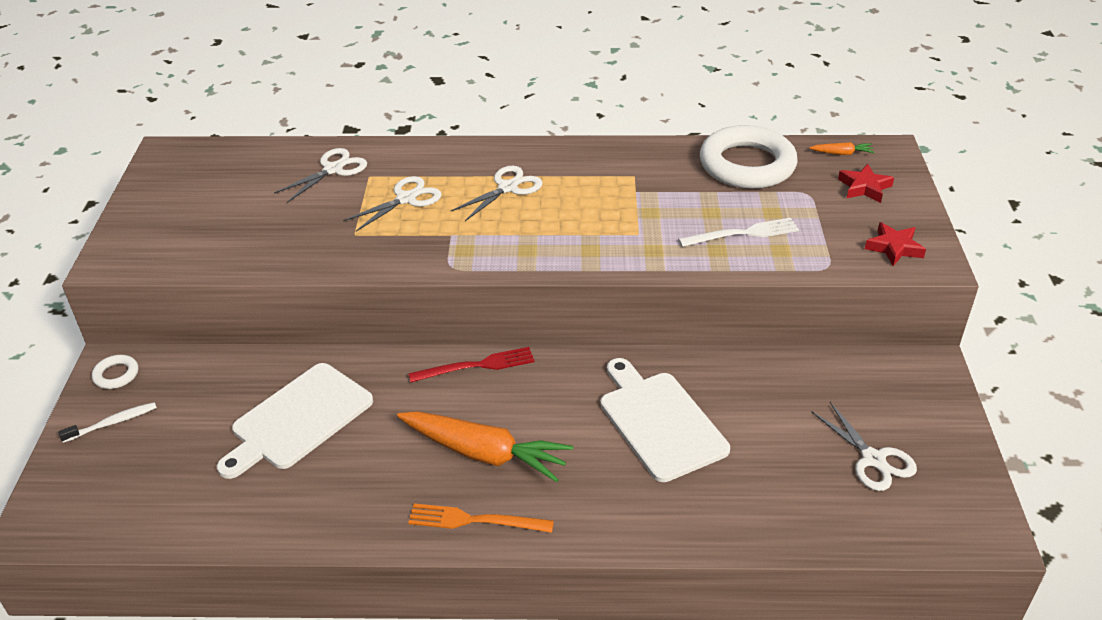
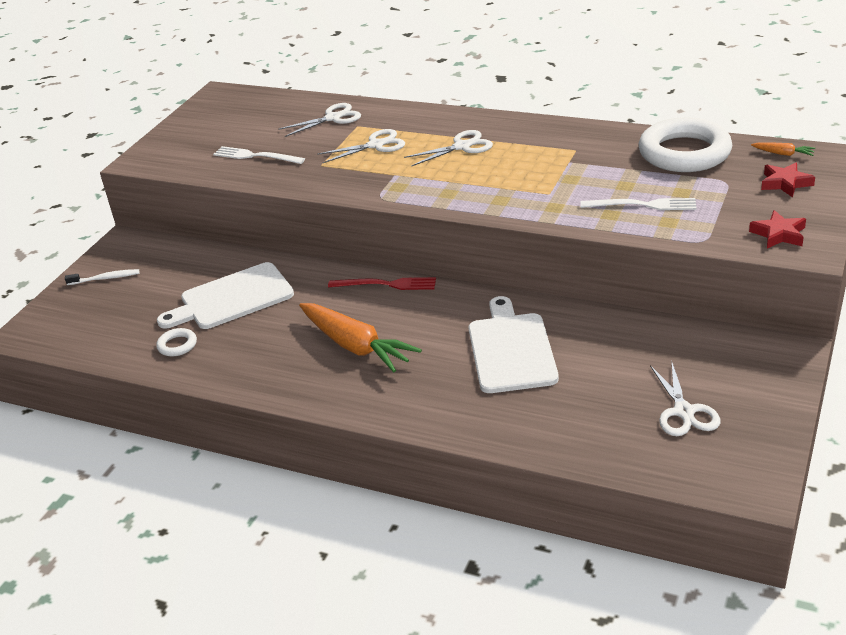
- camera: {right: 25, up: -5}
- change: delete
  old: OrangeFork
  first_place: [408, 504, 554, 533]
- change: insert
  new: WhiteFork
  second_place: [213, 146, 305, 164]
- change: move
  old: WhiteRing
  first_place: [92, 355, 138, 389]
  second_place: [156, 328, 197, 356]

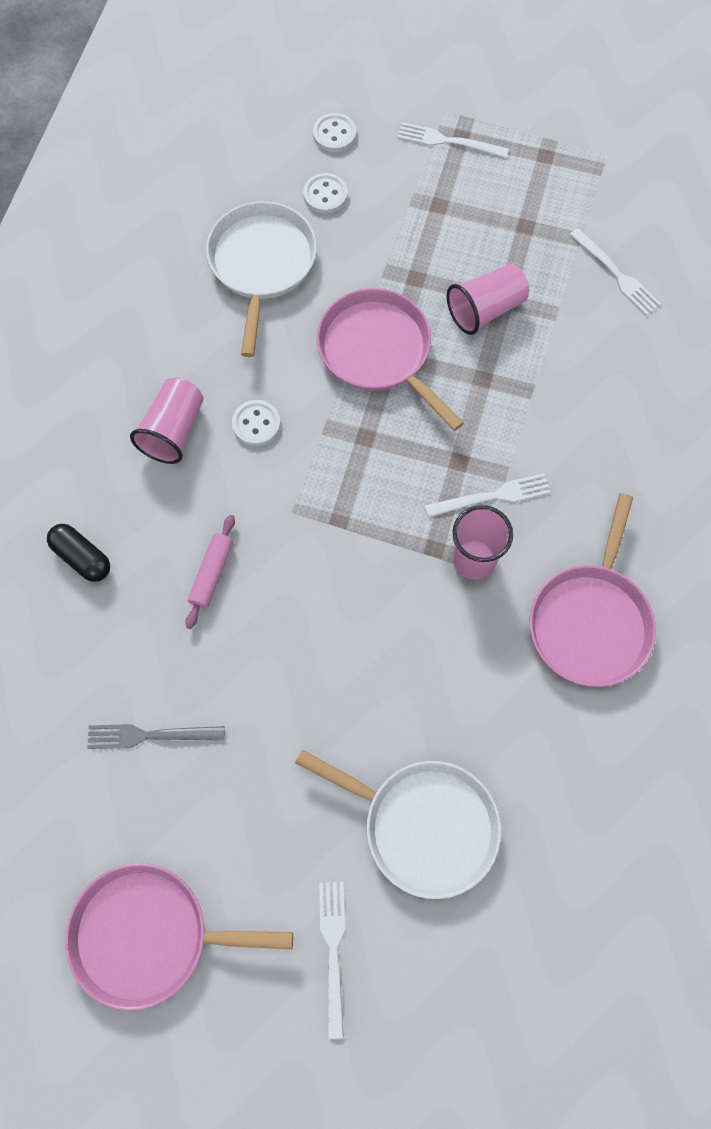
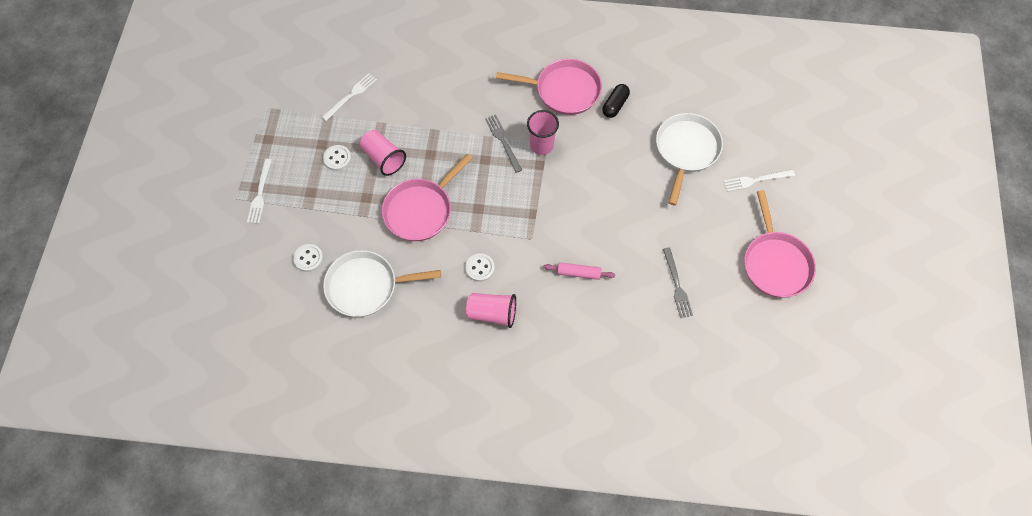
- camera: {right: -100, up: -5}
- change: move
  old: BlackCapsule
  first_place: [47, 524, 110, 582]
  second_place: [602, 84, 630, 118]
- change: move
  old: WhiteButton
  first_place: [313, 113, 356, 152]
  second_place: [323, 145, 351, 171]
- change: recolor
  old: WhiteFork
  new: GreyFork
  first_place: [425, 473, 551, 517]
  second_place: [485, 115, 522, 173]

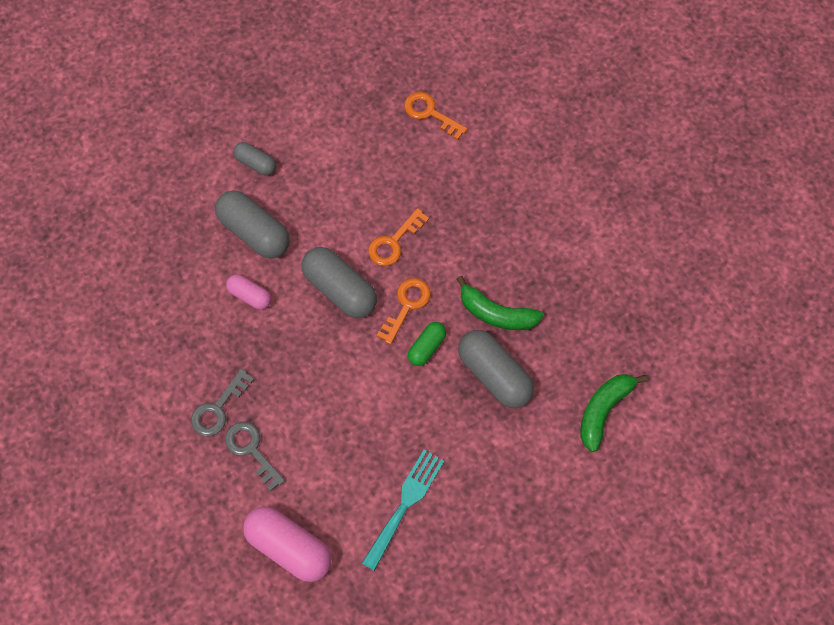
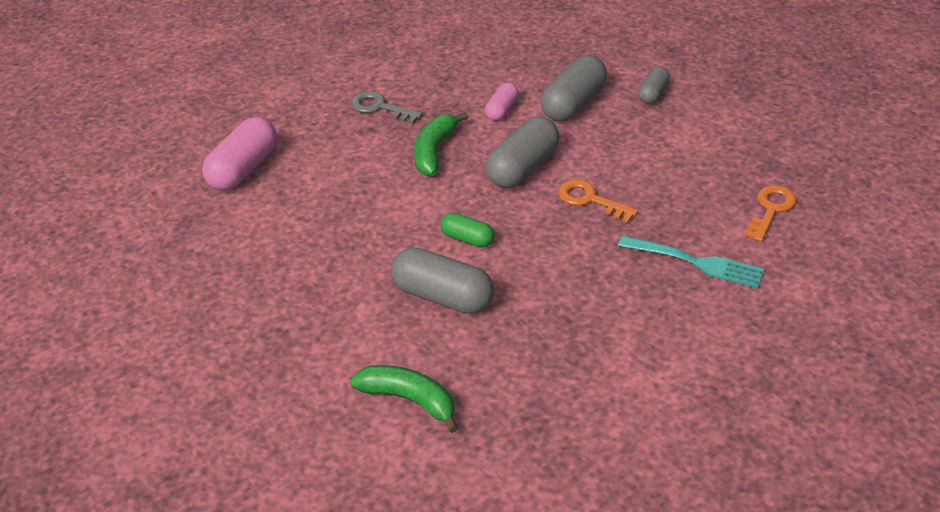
- camera: {right: 85, up: -25}
- change: delete
  old: GreyKey
  first_place: [225, 421, 285, 491]
- change: delete
  old: OrangeKey
  first_place: [376, 278, 431, 345]
- change: move
  old: TurquoiseFork
  first_place: [362, 449, 444, 571]
  second_place: [618, 236, 764, 288]
- change: move
  old: GreenBanana
  first_place: [457, 276, 544, 330]
  second_place: [414, 112, 468, 176]
- change: rotate
  old: GreyCapsule
  first_place: [458, 330, 534, 408]
  second_place: [391, 247, 494, 314]
  degrees: 75

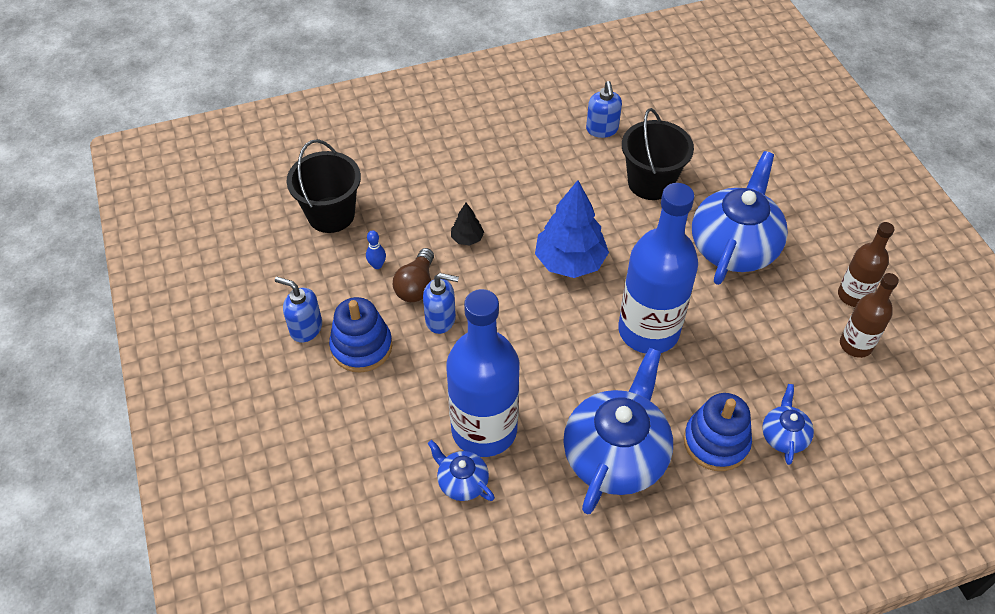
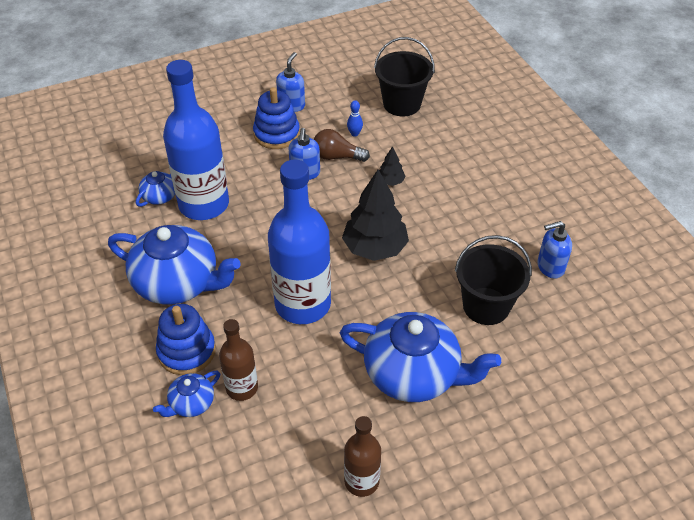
- camera: {right: 85, up: -5}
- change: move
  old: BrownBottle
  first_place: [840, 273, 899, 358]
  second_place: [219, 319, 258, 401]
- change: recolor
  old: BlueTree
  new: BlackTree
  first_place: [535, 180, 609, 278]
  second_place: [342, 169, 409, 261]
- change: rotate
  old: BlueTeapot
  first_place: [762, 384, 814, 465]
  second_place: [153, 371, 220, 417]
  degrees: 135

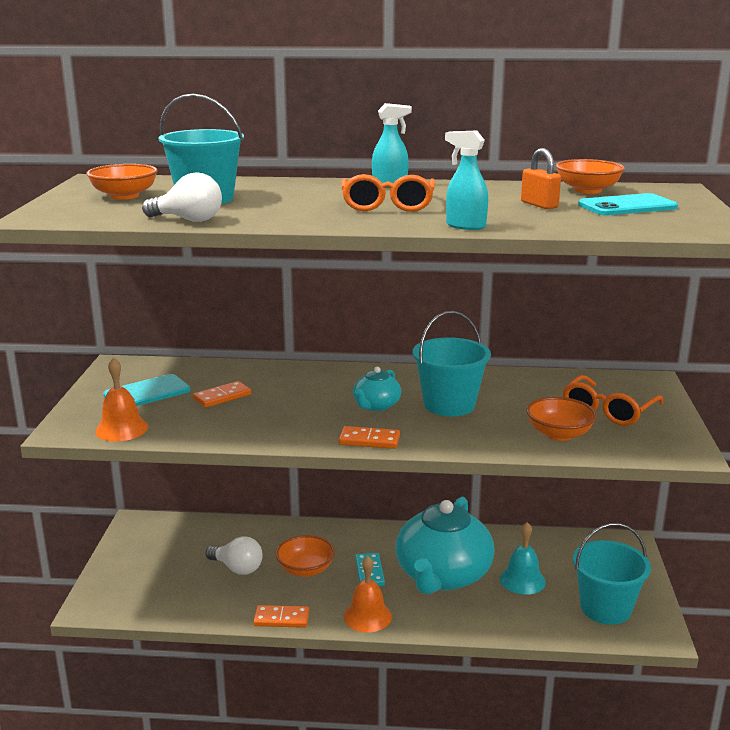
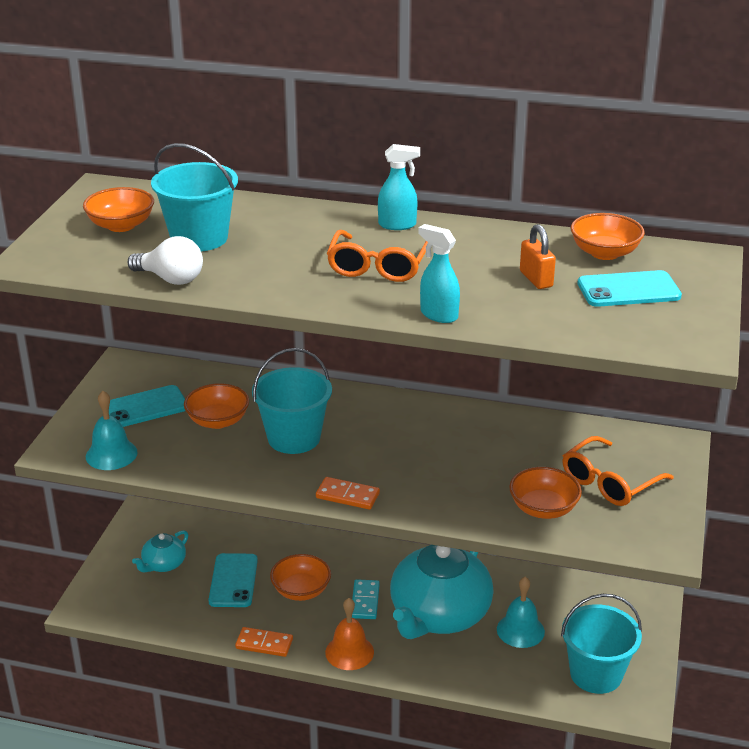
- camera: {right: 10, up: 10}
- change: move
  old: TurquoiseTeapot
  first_place: [353, 367, 401, 411]
  second_place: [132, 530, 188, 572]
- change: move
  old: TurquoiseBucket
  first_place: [413, 311, 491, 416]
  second_place: [252, 348, 332, 454]
- change: replace
  old: OrangeDomino
  new: OrangeBowl
  first_place: [193, 381, 251, 408]
  second_place: [184, 383, 249, 429]
- change: replace
  old: WhiteLightBulb
  new: TurquoisePhone
  first_place: [205, 536, 263, 575]
  second_place: [209, 553, 258, 607]
- change: recolor
  old: OrangeBell
  new: TurquoiseBell
  first_place: [95, 357, 148, 442]
  second_place: [86, 391, 138, 470]

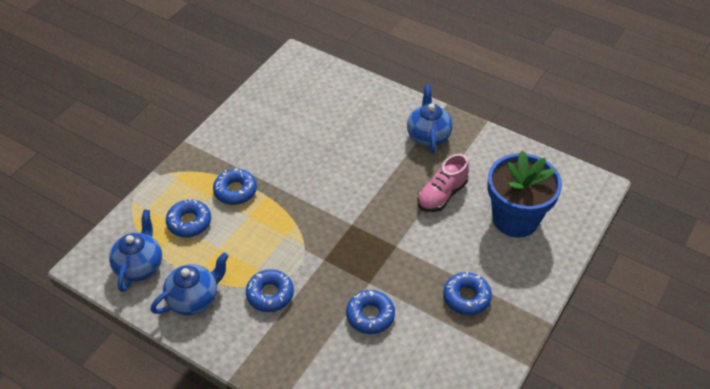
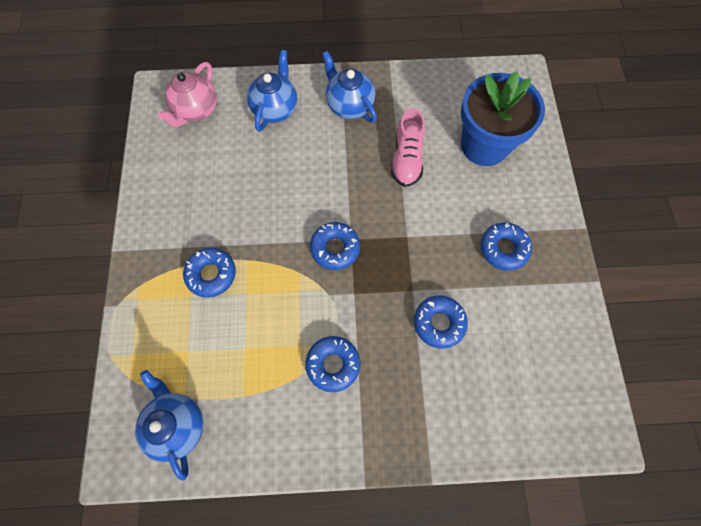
- camera: {right: -35, up: 20}
- change: insert
  new: PinkTeapot
  second_place: [158, 62, 217, 127]
- change: move
  old: BlueTeapot
  first_place: [151, 252, 229, 315]
  second_place: [247, 50, 297, 132]
- change: move
  old: BlueDonut
  first_place: [166, 198, 211, 237]
  second_place: [310, 222, 360, 270]

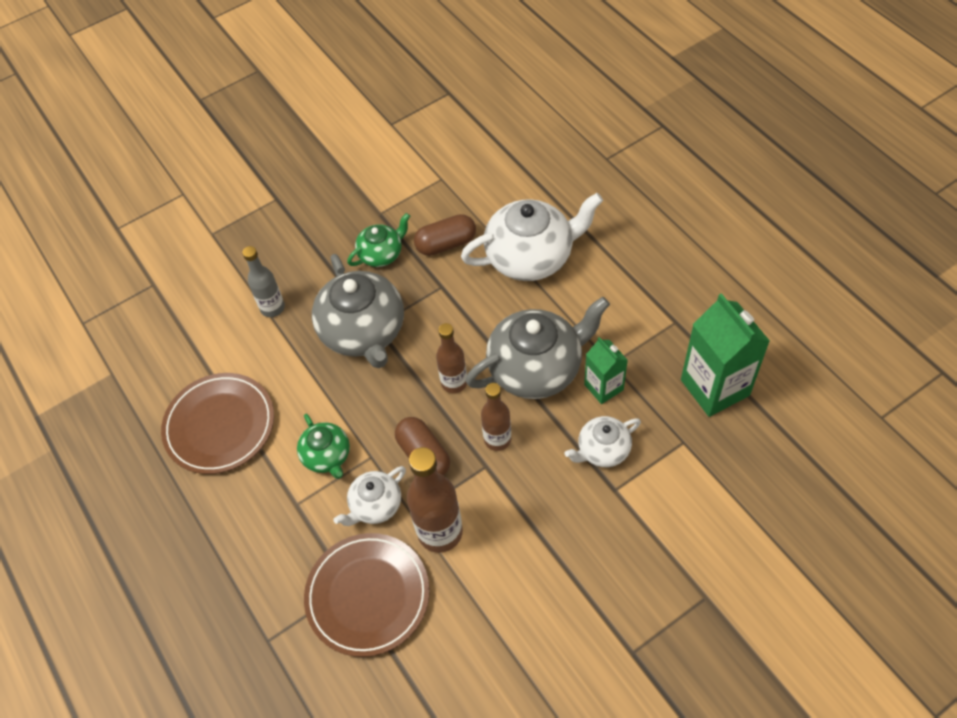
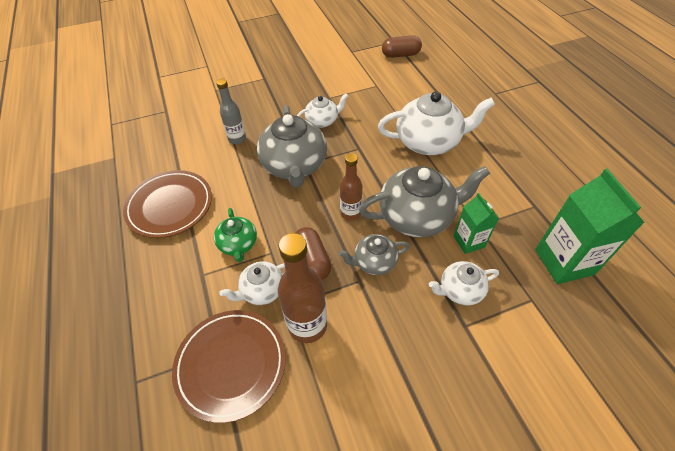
- camera: {right: 10, up: -5}
- change: move
  old: BrownCapsule
  first_place: [414, 214, 476, 256]
  second_place: [382, 36, 422, 58]
- change: replace
  old: BrownBottle
  new: GreyTeapot
  first_place: [481, 383, 511, 451]
  second_place: [338, 234, 410, 275]
- change: recolor
  old: GreenTeapot
  new: WhiteTeapot
  first_place: [347, 213, 410, 267]
  second_place: [297, 94, 348, 128]

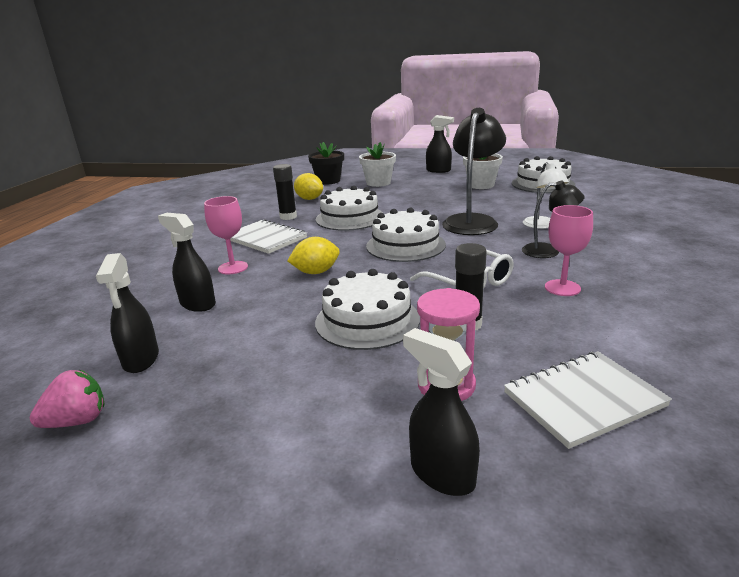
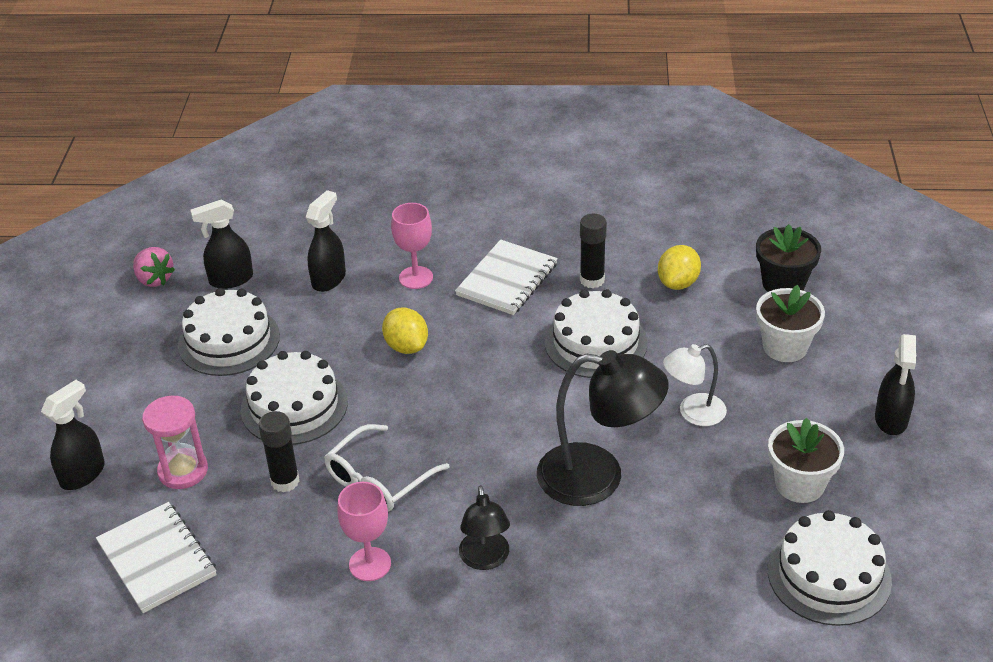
- camera: {right: 80, up: 15}
- change: move
  old: WhiteCake
  first_place: [366, 208, 446, 262]
  second_place: [178, 288, 280, 376]
- change: move
  old: WhiteLamp
  first_place: [523, 162, 569, 229]
  second_place: [663, 344, 727, 426]

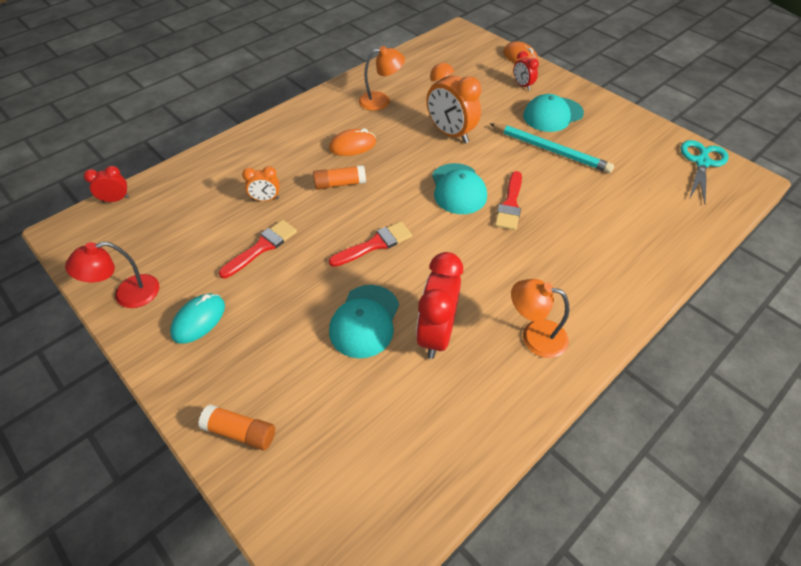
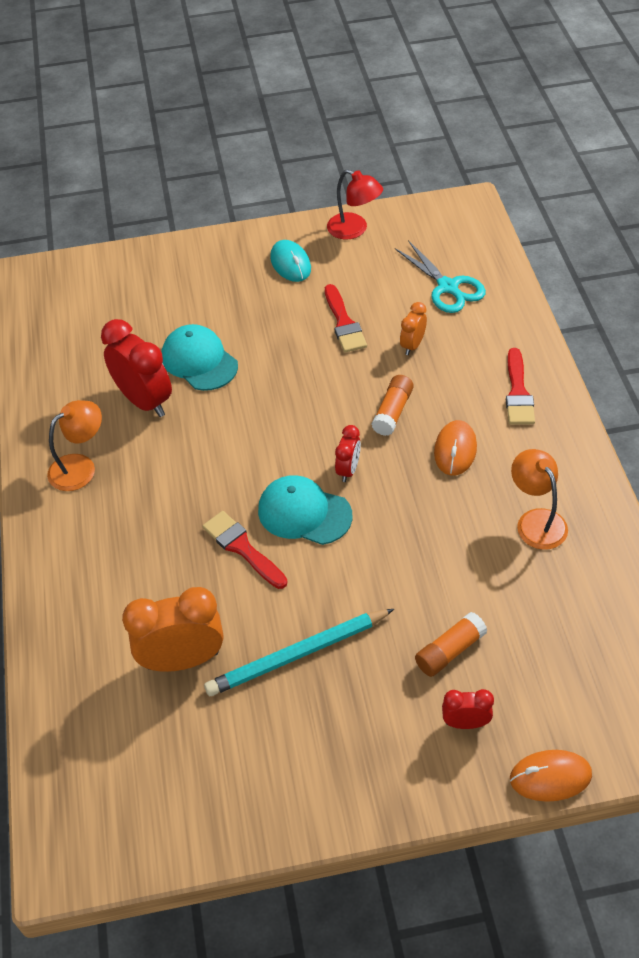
- camera: {right: 125, up: 0}
- change: delete
  old: TurquoiseCap
  first_place: [523, 94, 584, 132]
- change: move
  old: RedClock
  first_place: [84, 166, 130, 203]
  second_place: [335, 425, 361, 482]
- change: move
  old: OrangeGlueStick
  first_place: [198, 404, 275, 450]
  second_place: [415, 612, 488, 677]
- change: move
  old: RedBrush
  first_place: [329, 222, 412, 267]
  second_place: [506, 348, 535, 425]
- change: move
  old: OrangeClock
  first_place: [426, 63, 481, 143]
  second_place: [122, 587, 223, 672]
- change: move
  old: TurquoiseScissors
  first_place: [681, 140, 729, 204]
  second_place: [395, 240, 486, 313]
- change: rotate
  old: RedLamp
  first_place: [65, 242, 159, 308]
  second_place: [327, 169, 383, 240]
  degrees: 120
- change: rotate
  old: OrangeLamp
  first_place: [359, 46, 405, 111]
  second_place: [511, 449, 568, 550]
  degrees: 135

